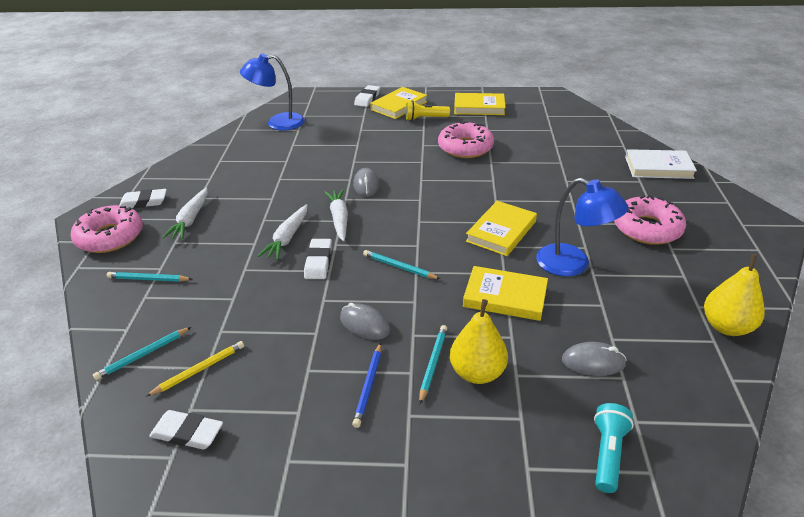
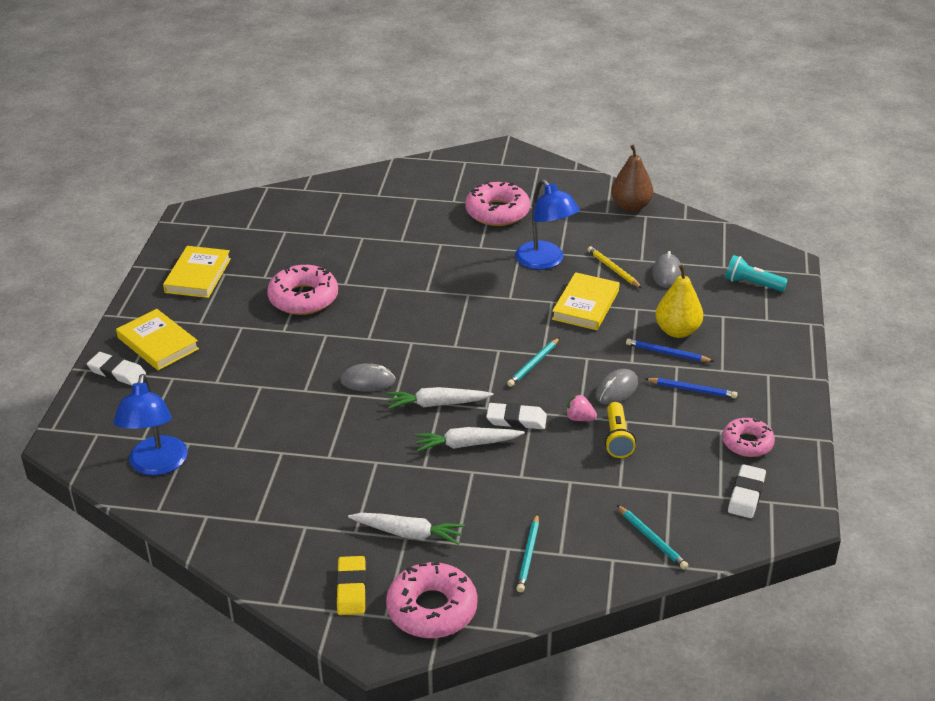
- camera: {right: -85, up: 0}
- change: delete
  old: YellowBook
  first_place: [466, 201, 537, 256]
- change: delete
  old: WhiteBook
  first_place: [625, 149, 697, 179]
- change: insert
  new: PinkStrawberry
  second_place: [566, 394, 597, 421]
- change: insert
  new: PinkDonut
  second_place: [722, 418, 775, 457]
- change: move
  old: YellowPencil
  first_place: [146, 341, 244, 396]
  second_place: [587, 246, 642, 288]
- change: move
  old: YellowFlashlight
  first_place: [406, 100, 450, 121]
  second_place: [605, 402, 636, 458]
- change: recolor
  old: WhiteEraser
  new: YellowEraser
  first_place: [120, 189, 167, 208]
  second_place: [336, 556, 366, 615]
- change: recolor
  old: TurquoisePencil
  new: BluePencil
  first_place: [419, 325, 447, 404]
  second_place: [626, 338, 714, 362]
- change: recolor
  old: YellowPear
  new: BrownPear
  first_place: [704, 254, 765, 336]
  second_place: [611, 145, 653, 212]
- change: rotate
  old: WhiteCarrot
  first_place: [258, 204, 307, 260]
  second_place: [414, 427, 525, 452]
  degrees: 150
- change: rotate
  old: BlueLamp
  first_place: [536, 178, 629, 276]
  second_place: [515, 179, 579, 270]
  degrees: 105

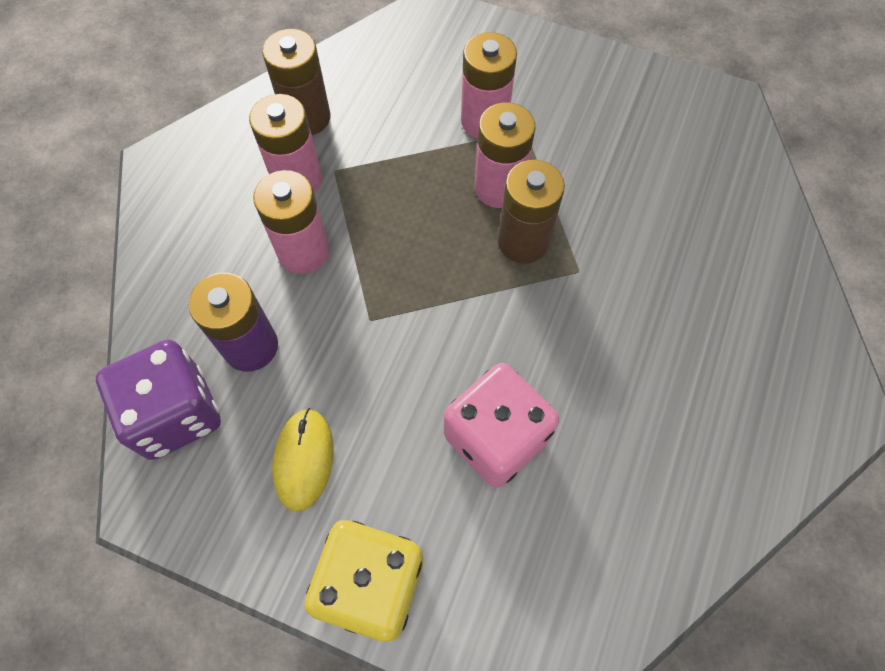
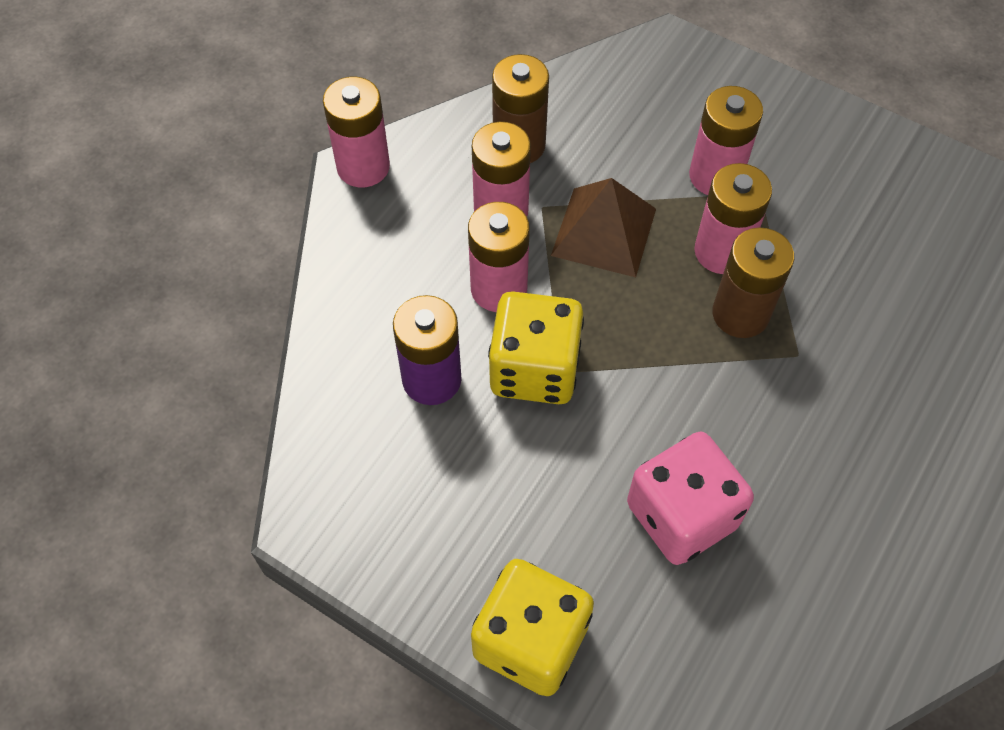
- camera: {right: 10, up: -5}
- change: delete
  old: PurpleDice
  first_place: [96, 340, 221, 460]
- change: delete
  old: YellowMouse
  first_place: [272, 408, 334, 512]
- change: insert
  new: PinkBattery
  second_place: [323, 77, 390, 187]
- change: insert
  new: YellowDice
  second_place: [488, 291, 584, 404]
- change: insert
  new: BrownPyramid
  second_place: [551, 178, 656, 277]

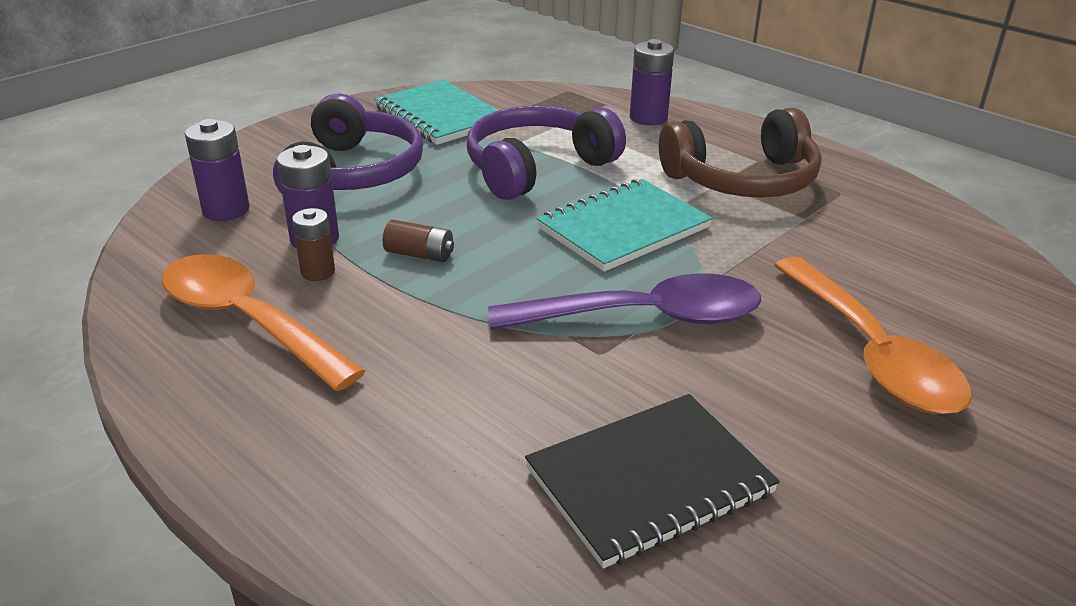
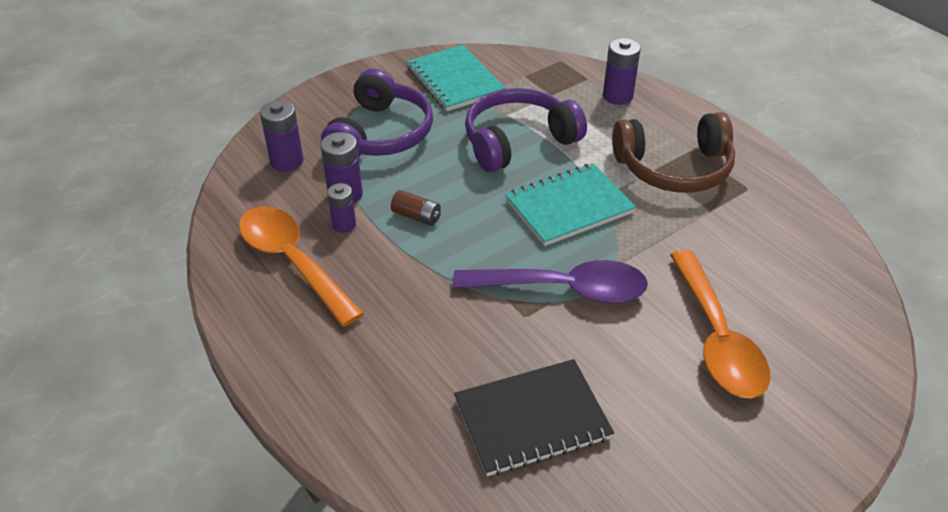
- camera: {right: 10, up: 10}
- change: recolor
  old: BrownBattery
  new: PurpleBattery
  first_place: [292, 208, 335, 281]
  second_place: [327, 183, 356, 233]

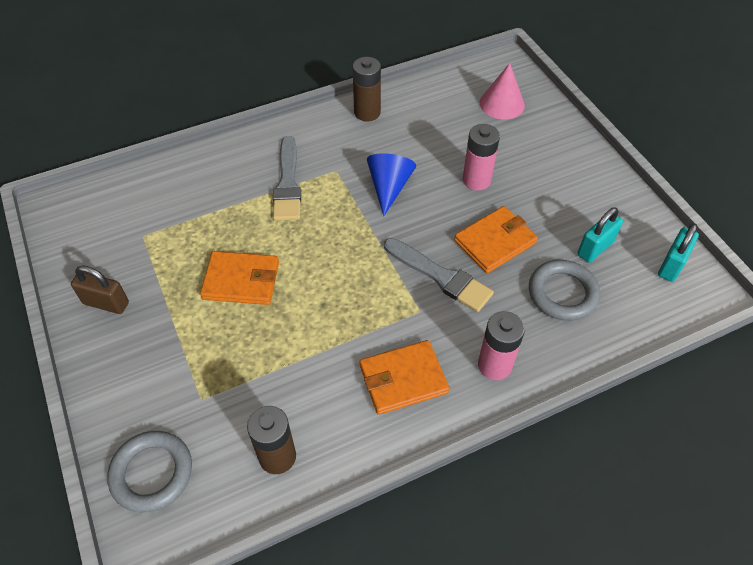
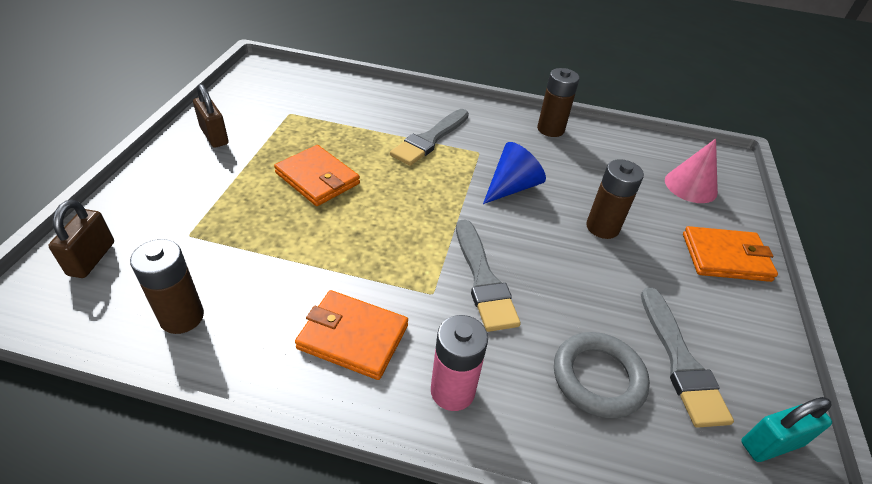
- camera: {right: 35, up: -10}
- change: move
  old: OrangeWallet
  first_place: [454, 206, 538, 273]
  second_place: [683, 226, 778, 282]
- change: replace
  old: GreyRing
  new: BrownPadlock
  first_place: [107, 431, 192, 512]
  second_place: [48, 200, 114, 278]
- change: replace
  old: TurquoisePadlock
  new: GreyBrush
  first_place: [577, 207, 623, 263]
  second_place: [641, 287, 734, 428]
- change: recolor
  old: PinkBattery
  new: BrownBattery
  first_place: [463, 124, 500, 190]
  second_place: [586, 159, 644, 239]

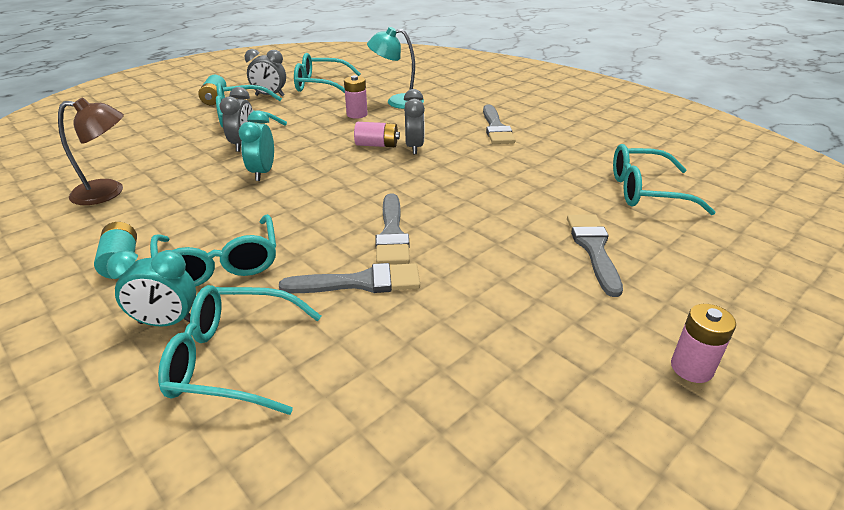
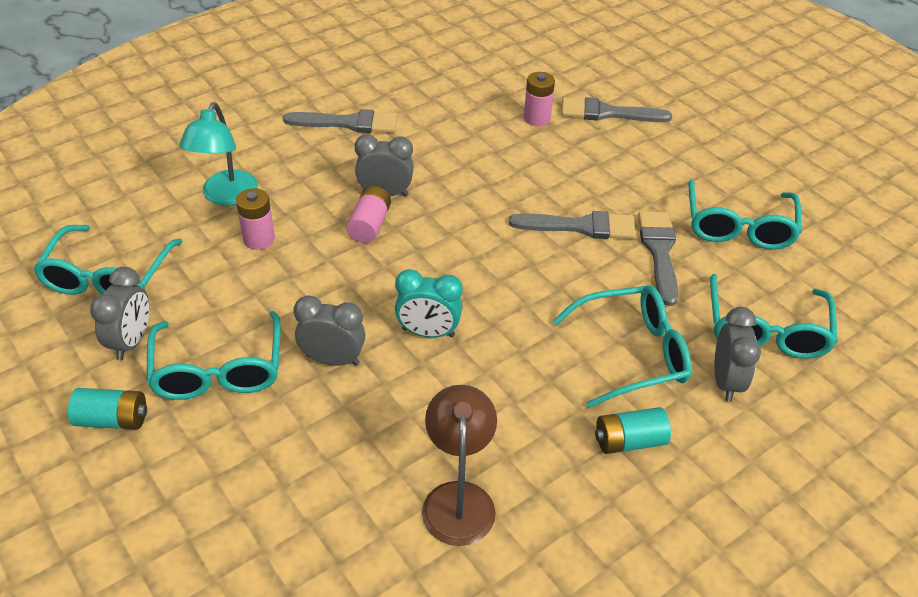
- camera: {right: -85, up: 10}
- change: move
  old: TurquoiseGlasses
  first_place: [613, 144, 716, 215]
  second_place: [688, 180, 802, 250]
- change: move
  old: PinkBattery
  first_place: [671, 304, 736, 383]
  second_place: [524, 72, 555, 126]
- change: recolor
  old: TurquoiseClock
  new: GreyClock
  first_place: [107, 250, 196, 327]
  second_place: [714, 307, 761, 402]

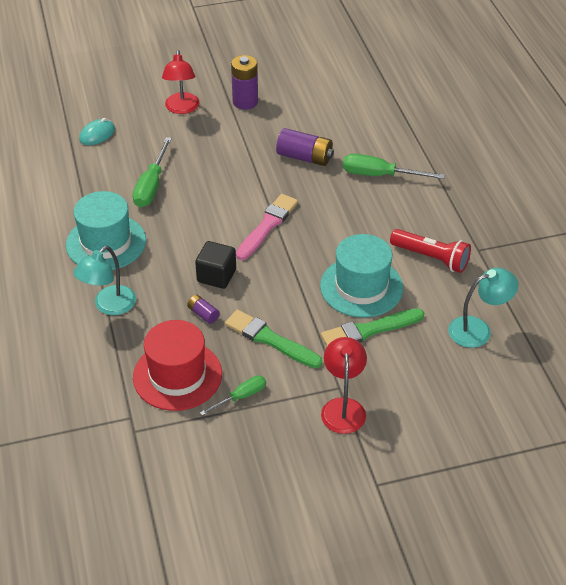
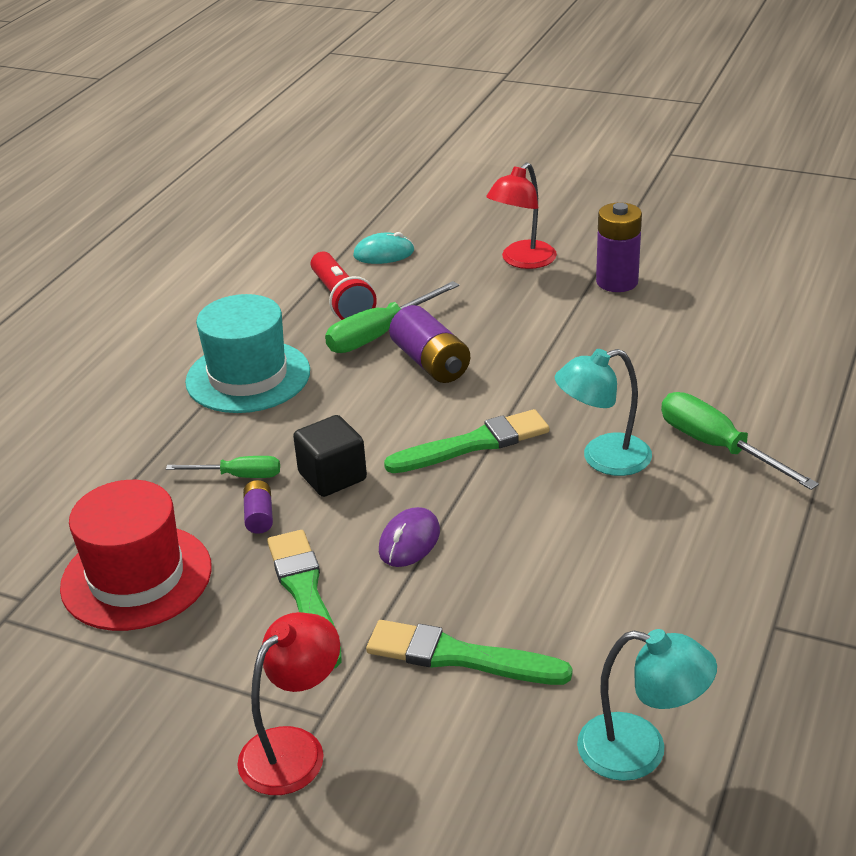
- camera: {right: 40, up: -10}
- change: delete
  old: TurquoiseHat
  first_place: [320, 234, 403, 318]
- change: insert
  new: PurpleMouse
  second_place: [379, 507, 440, 567]
- change: move
  old: TurquoiseLamp
  first_place: [74, 246, 136, 315]
  second_place: [555, 349, 652, 476]
- change: move
  old: GreenScrewdriver
  first_place: [200, 375, 266, 416]
  second_place: [166, 456, 280, 478]
- change: move
  old: PurpleBattery
  first_place: [276, 128, 334, 166]
  second_place: [389, 305, 470, 383]
- change: move
  old: RedFlashlight
  first_place: [390, 229, 471, 273]
  second_place: [311, 252, 377, 320]
- change: recolor
  old: PinkBrush
  new: GreenBrush
  first_place: [236, 194, 298, 260]
  second_place: [384, 409, 549, 473]

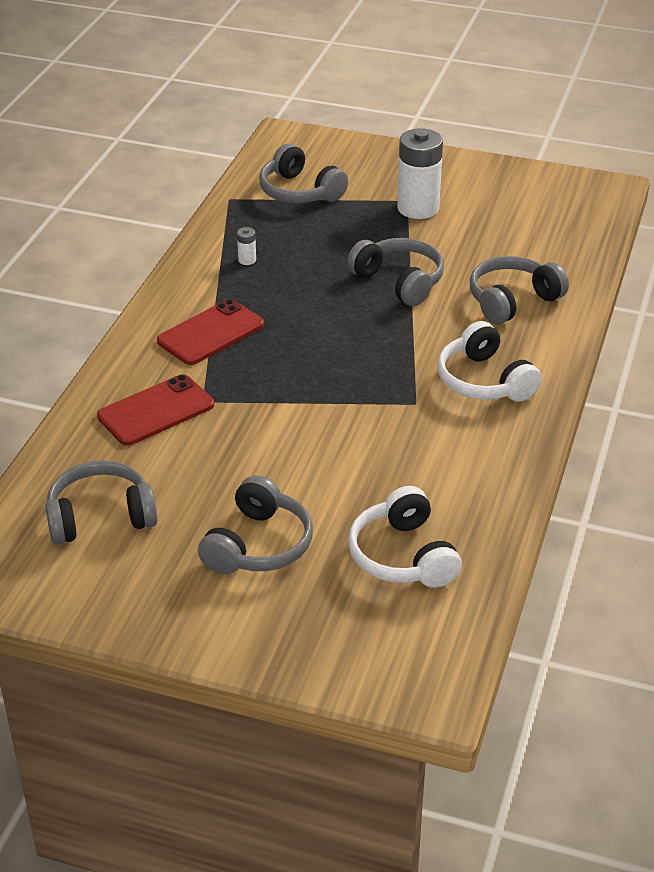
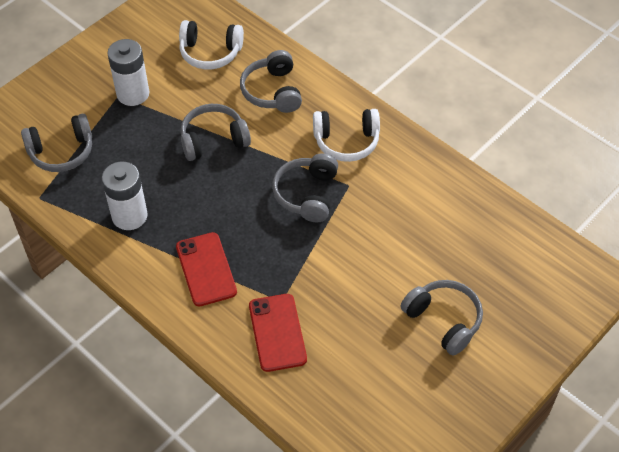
- camera: {right: -65, up: 15}
- change: move
  old: GreyHeadphones
  first_place: [45, 460, 158, 545]
  second_place: [272, 153, 338, 222]
- change: move
  old: WhiteHeadphones
  first_place: [348, 486, 462, 588]
  second_place: [179, 20, 244, 69]
- change: resize
  old: WhiteBattery
  first_place: [237, 227, 256, 265]
  second_place: [102, 162, 148, 230]
  factor: 2.45

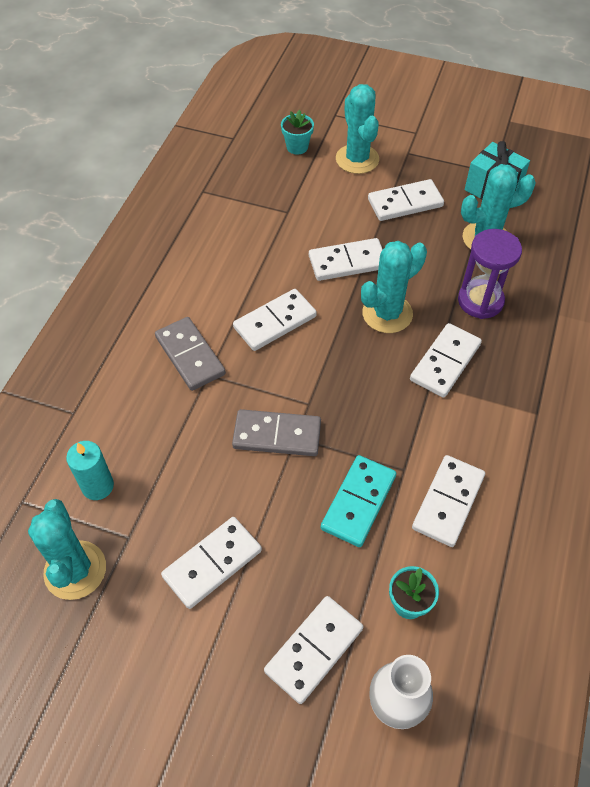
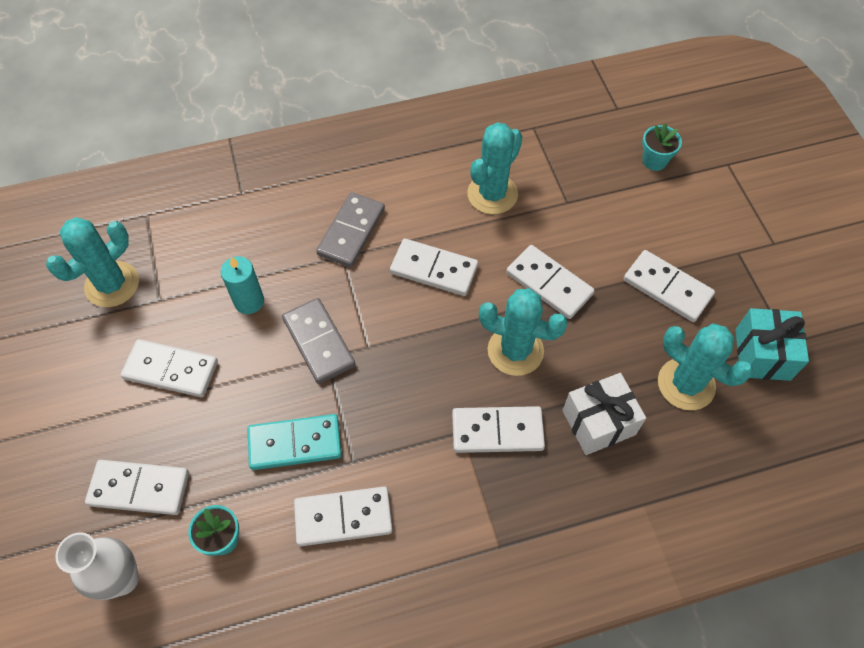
- camera: {right: 55, up: 5}
- change: move
  old: TurquoiseCandle
  first_place: [66, 441, 114, 500]
  second_place: [221, 256, 264, 314]
- change: move
  old: TurquoiseCactus
  first_place: [336, 84, 379, 174]
  second_place: [467, 122, 522, 214]
- change: replace
  old: PurpleHourglass
  new: WhiteGift
  first_place: [458, 229, 522, 319]
  second_place: [562, 373, 646, 455]

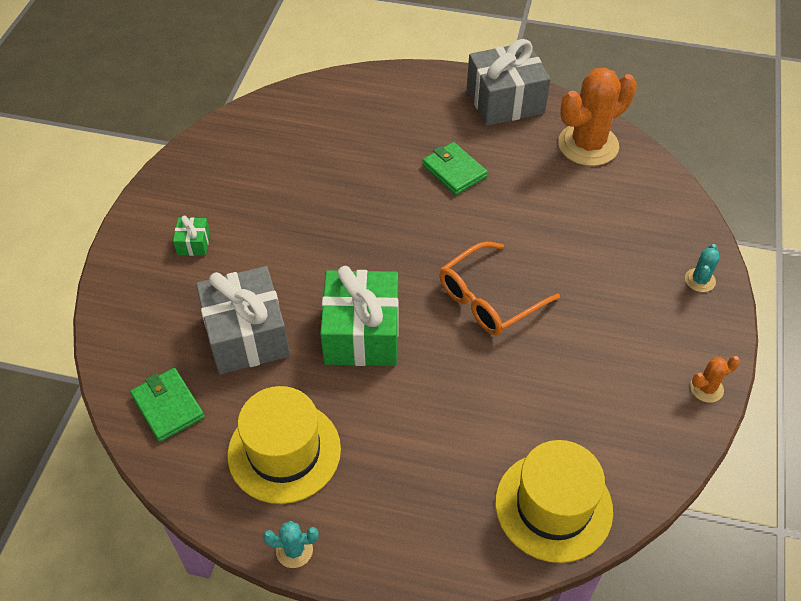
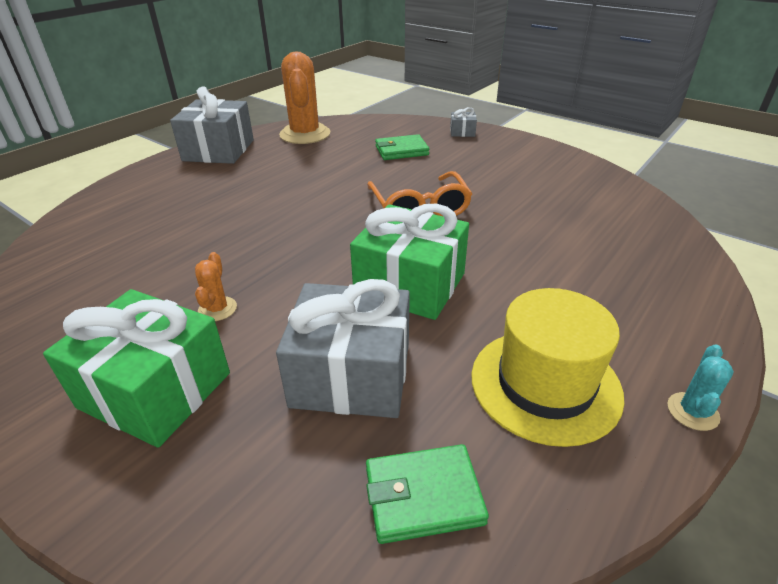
- camera: {right: -65, up: -15}
- change: delete
  old: YellowHat
  first_place: [495, 440, 613, 563]
- change: move
  old: GreenWallet
  first_place: [422, 142, 488, 195]
  second_place: [375, 134, 429, 160]
- change: move
  old: OrangeCactus
  first_place: [690, 356, 740, 403]
  second_place: [195, 252, 237, 321]
- change: replace
  old: TurquoiseCactus
  new: GreyGift
  first_place: [685, 244, 720, 292]
  second_place: [450, 107, 477, 137]
- change: resize
  old: GreenGift
  first_place: [173, 216, 210, 256]
  second_place: [43, 289, 230, 448]
  factor: 2.3

